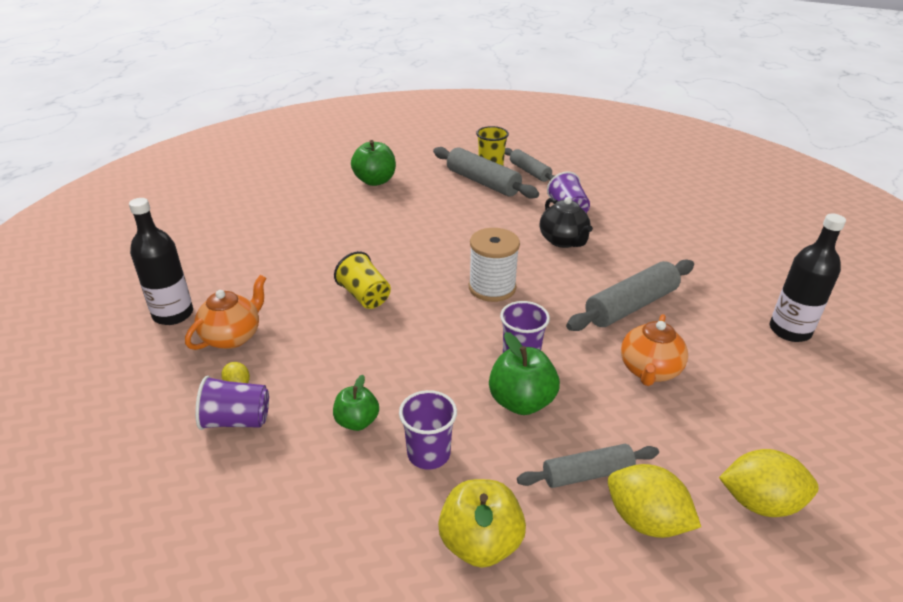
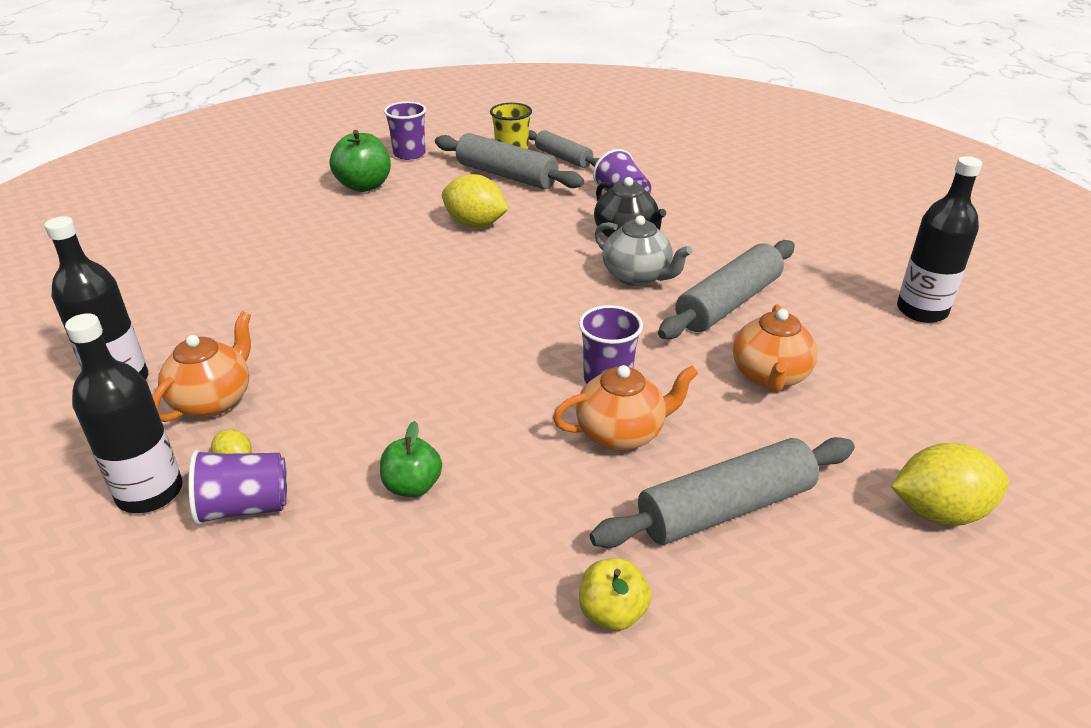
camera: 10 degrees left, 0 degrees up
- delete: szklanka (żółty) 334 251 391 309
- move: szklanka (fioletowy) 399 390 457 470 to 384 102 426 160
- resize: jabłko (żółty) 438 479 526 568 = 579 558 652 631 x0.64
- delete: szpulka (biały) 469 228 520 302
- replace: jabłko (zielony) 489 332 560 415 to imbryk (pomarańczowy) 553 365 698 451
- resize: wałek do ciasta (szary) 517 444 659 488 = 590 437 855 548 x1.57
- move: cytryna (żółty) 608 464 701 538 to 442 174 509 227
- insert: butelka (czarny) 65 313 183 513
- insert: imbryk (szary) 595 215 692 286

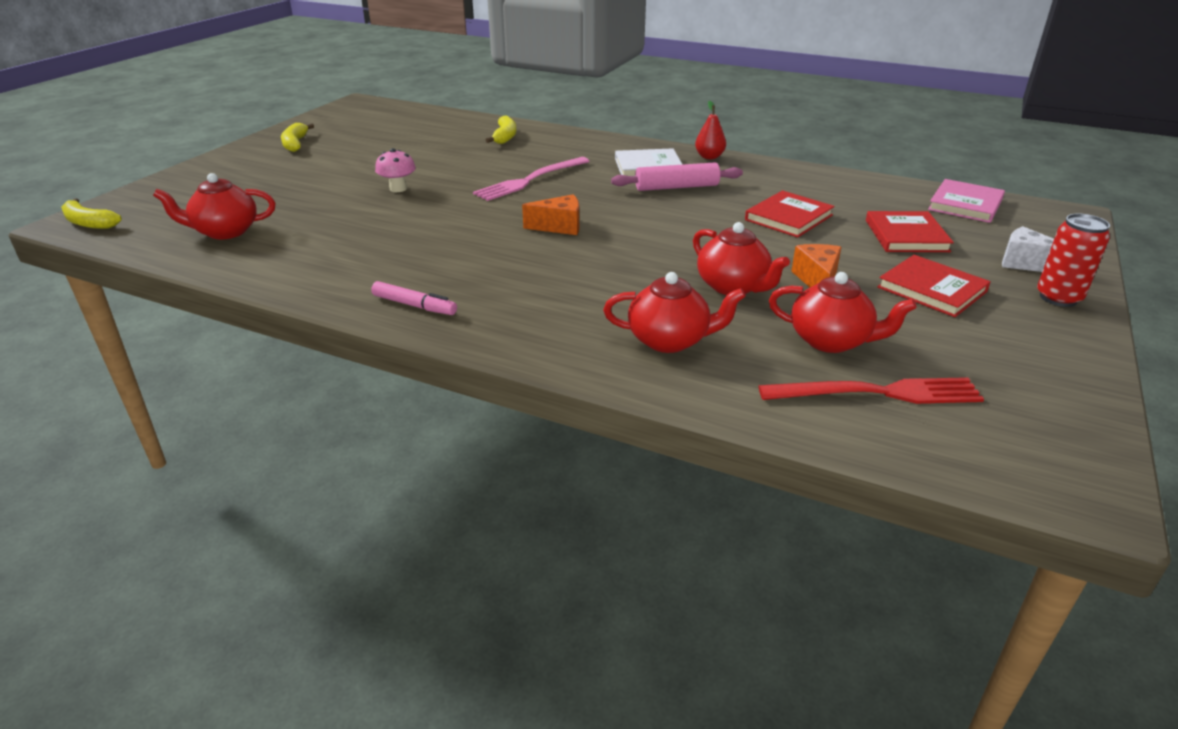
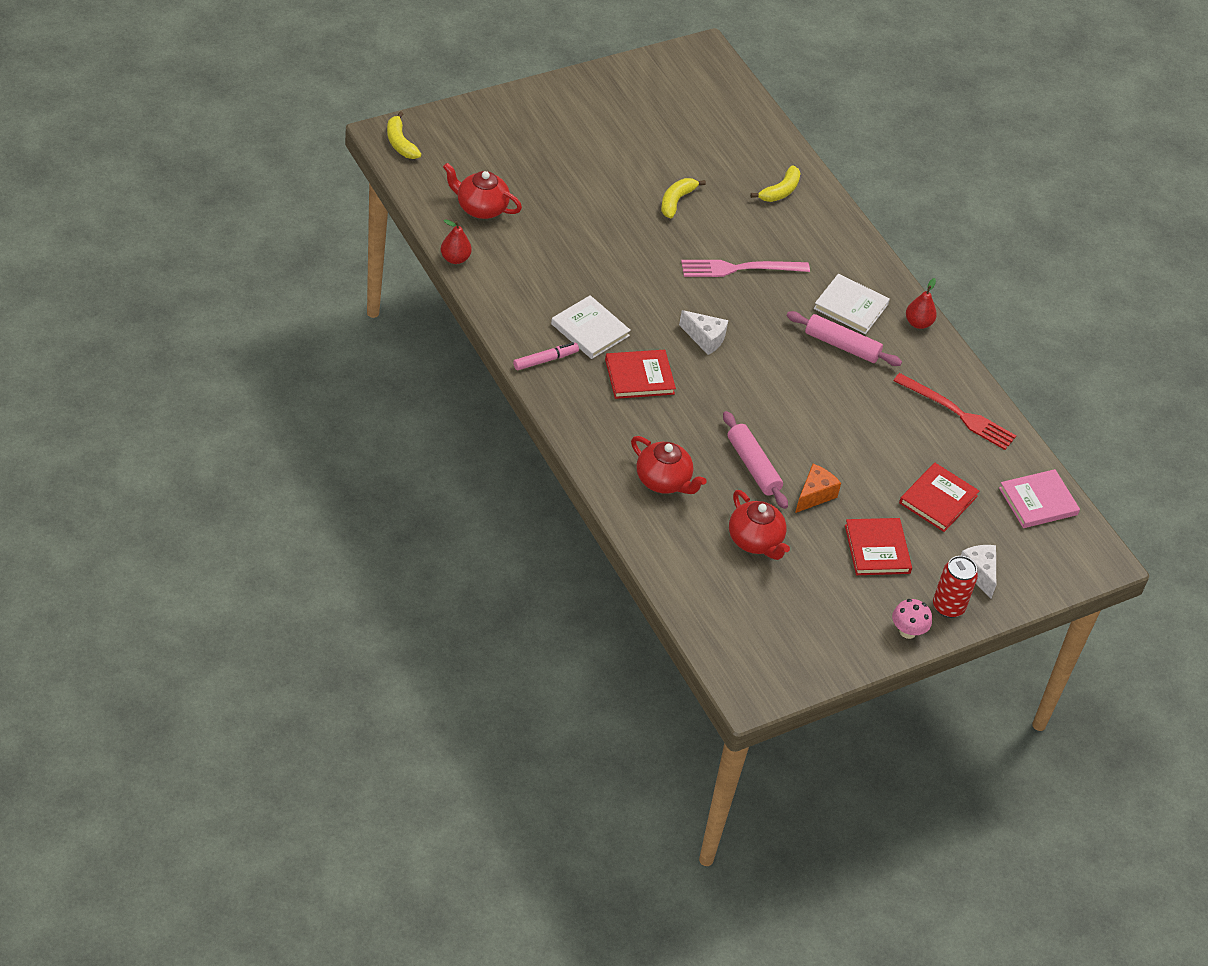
camera: 30 degrees right, 15 degrees up
- move: banan (żółty) 281 123 314 152 to 661 178 706 218
- rotate: flamaster (różowy) 371 281 457 315 = 513 342 579 370 90 degrees counterclockwise
- move: grzyb (różowy) 375 148 416 192 to 892 599 932 639
- recolor: ser (pomarańczowy) 522 194 579 235 to ser (biały) 679 310 729 355
- replace: imbryk (czerwony) 693 222 790 295 to wałek do ciasta (różowy) 723 411 788 509
- move: książka (czerwony) 745 190 835 238 to 605 350 676 399
- move: widelec (czerwony) 759 377 984 404 to 893 373 1016 450
- insert: gruszka (czerwony) 441 220 472 264
- insert: książka (biały) 551 295 631 359

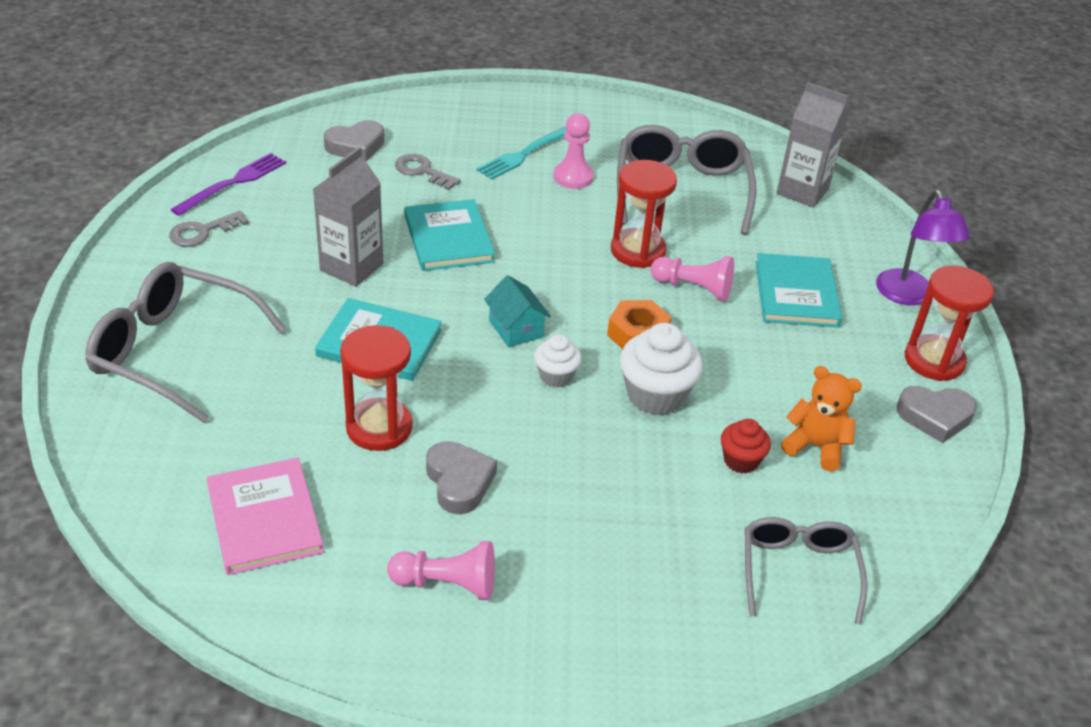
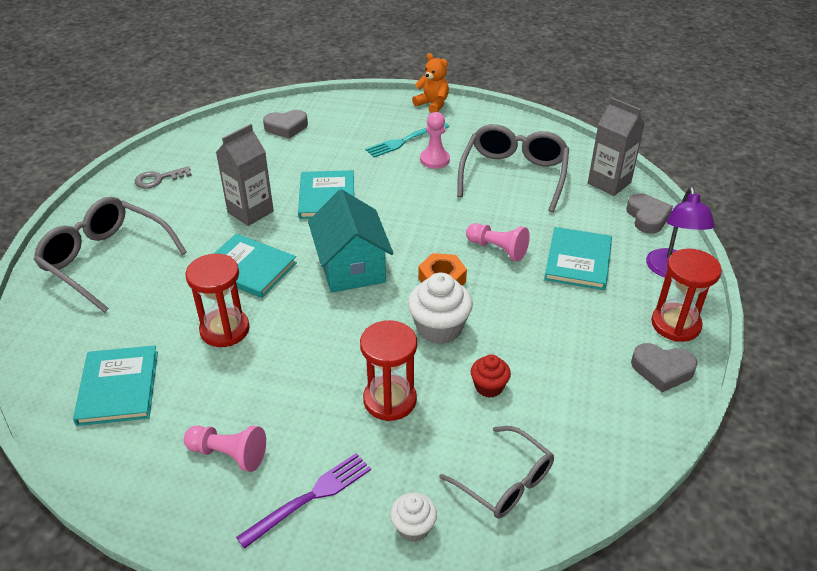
camera: 15 degrees right, 0 degrees up
- move: widelec (fioletowy) 170 153 286 216 to 236 453 371 549
- recolor: książka (różowy) 207 458 324 575 to książka (turkusowy) 73 345 158 426
- delete: klucz (szary) 395 154 461 190
- move: serce (szary) 426 441 497 514 to 626 193 673 234
- resize: domek (turkusowy) 484 275 551 347 = 308 189 394 293 x1.88
- move: muffinka (biały) 534 335 582 388 to 390 492 437 542
- move: klepsydra (czerwony) 611 160 677 268 to 360 320 417 421
- rotate: okulary (szary) 745 517 867 625 = 439 426 554 518 120 degrees clockwise
- move: miś (pomarańczowy) 781 366 862 472 to 412 53 449 113

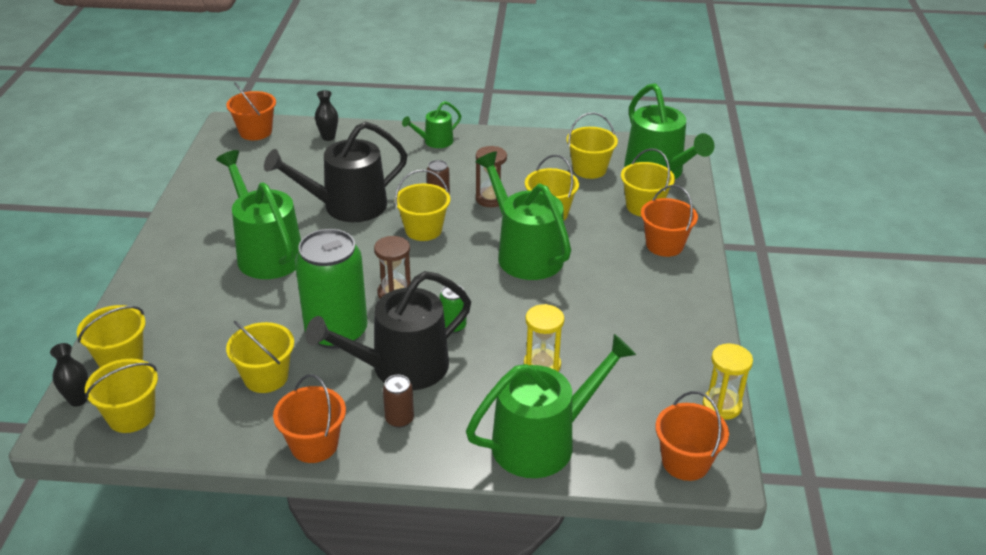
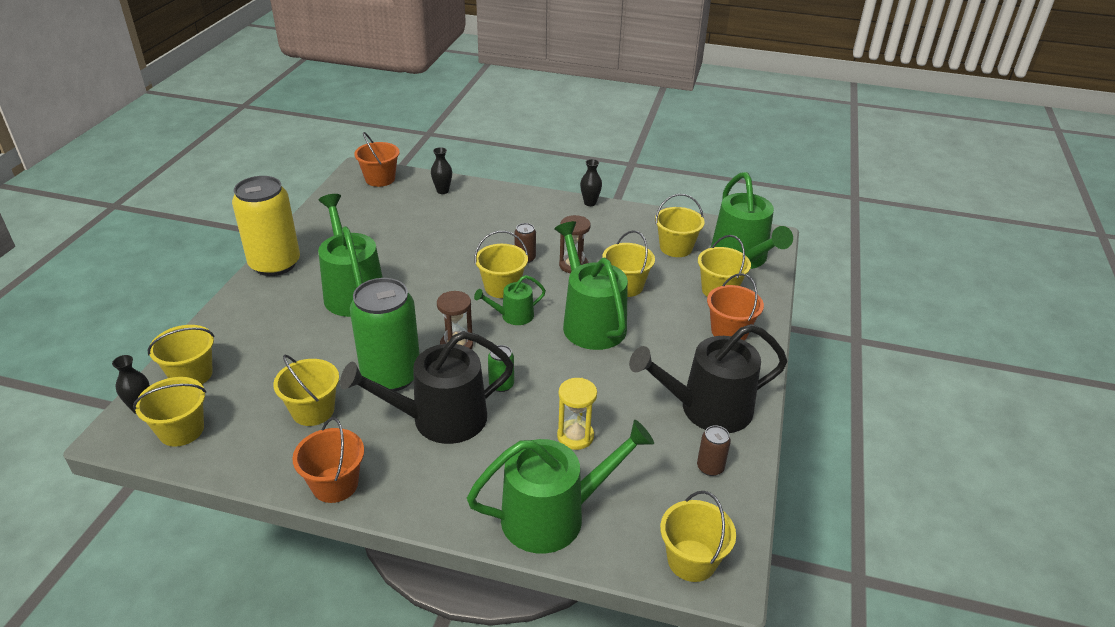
camera: 10 degrees right, 0 degrees up
- move: konewka (czarny) 264 121 407 222 to 629 324 787 433
- move: puszka (brązowy) 383 375 414 428 to 697 425 731 476
- move: konewka (zielony) 402 101 461 148 to 474 275 546 325
- recolor: wiadro (pomarańczowy) 655 391 729 481 to wiadro (żółty) 660 491 736 582
- delete: klepsydra (żółty) 703 344 753 420
- insert: puszka (żółty) 232 176 300 276
- insert: wazon (czarny) 580 159 602 206

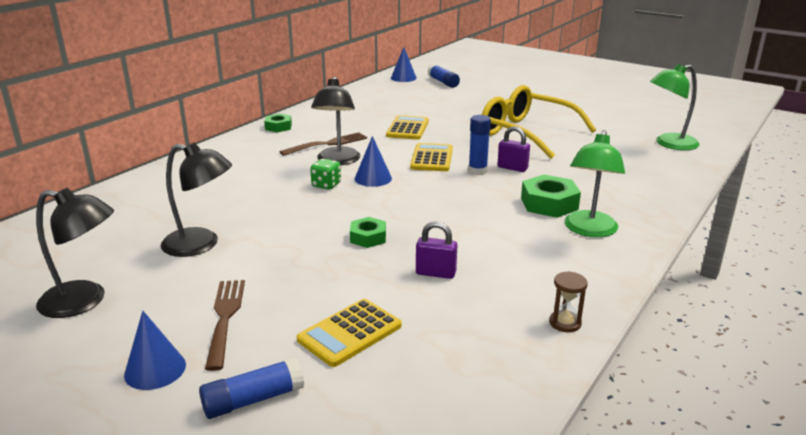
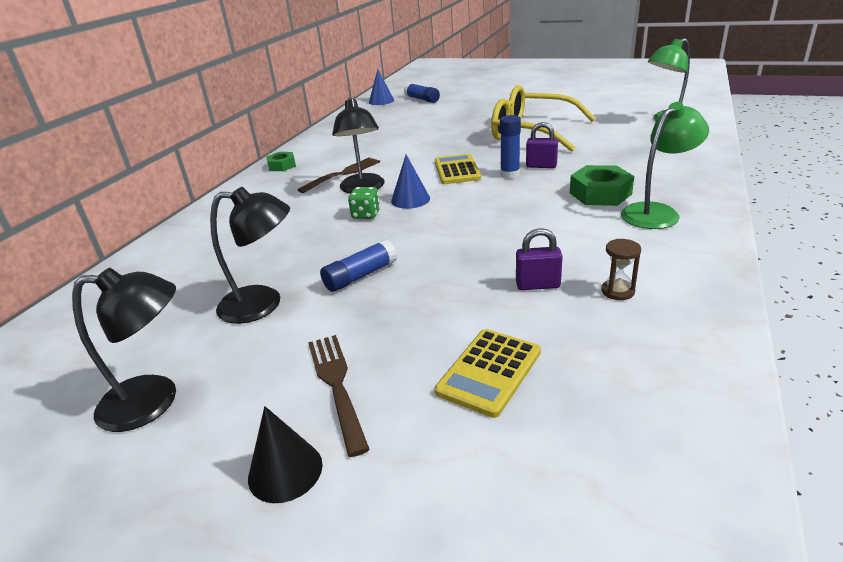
camera: 10 degrees left, 5 degrees up
- recolor: stożek (niebieski) 124 311 186 390 to stożek (czarny) 248 406 323 503
- move: klej w sztyfcie (niebieski) 199 357 304 419 to 320 239 397 292
- delete: nakrętka (zielony) 350 217 386 248
- delete: kalkulator (żółty) 386 115 429 140
- move: klepsydra (brązowy) 549 271 588 332 to 602 239 641 300
- rotate: lampka (zielony) 565 130 625 237 = 621 102 709 229 135 degrees counterclockwise

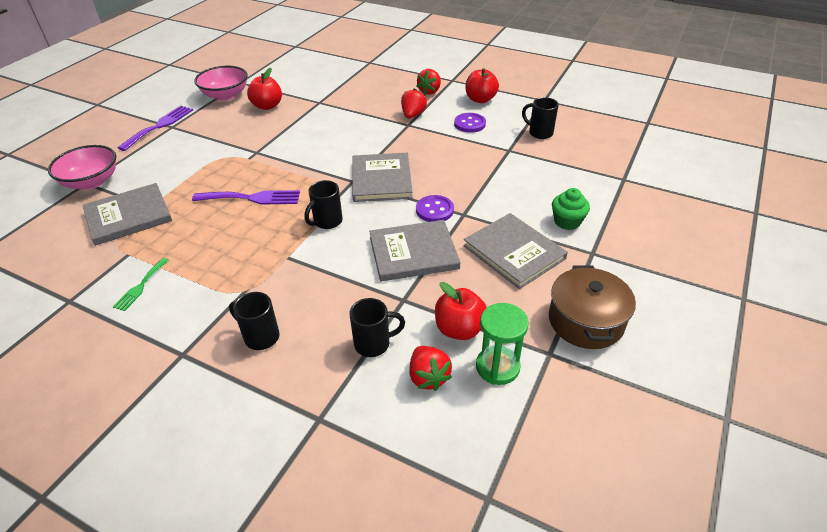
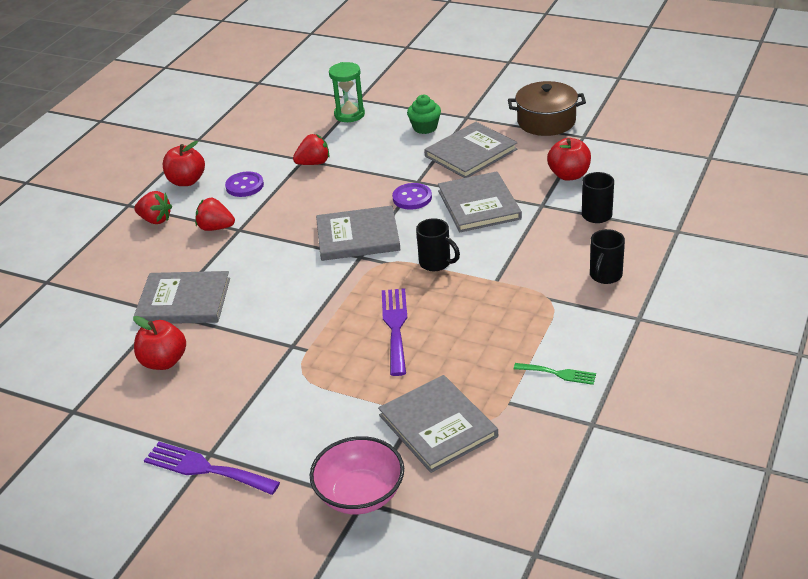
camera: 90 degrees left, 5 degrees down
- delete: miska (różowy) 194 66 248 100
- move: truskawka (czerwony) 409 346 452 391 to 293 134 329 165
- move: klepsydra (zielony) 476 303 529 385 to 329 62 365 122
- delete: kubek (czarny) 522 97 559 139
- insert: książka (szary) 134 271 230 324

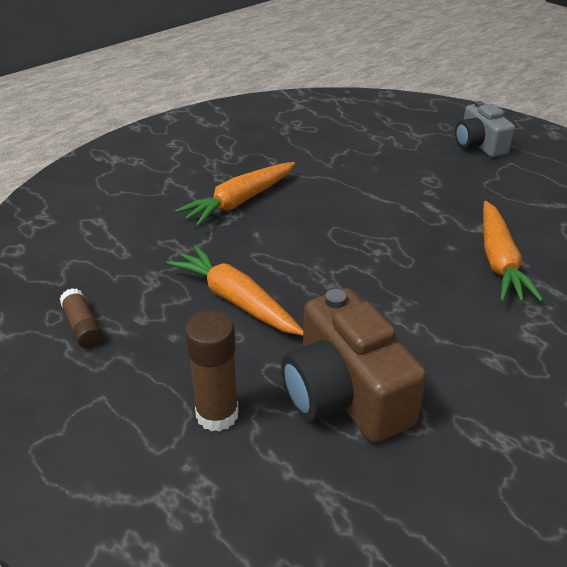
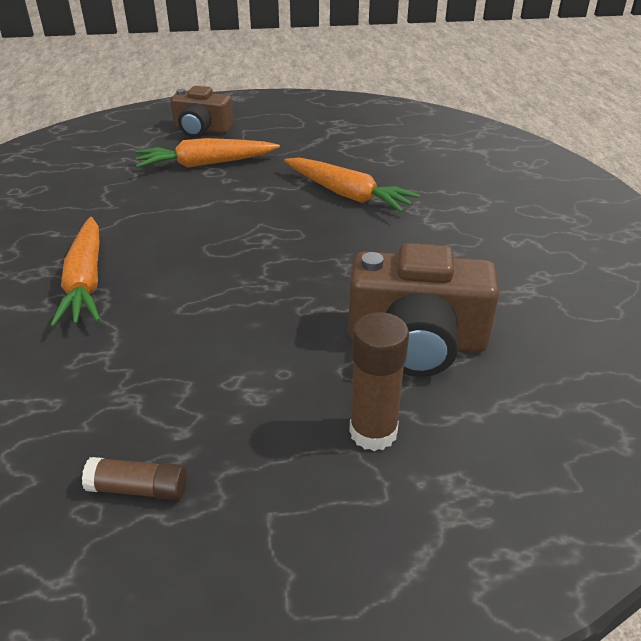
camera: 55 degrees left, 0 degrees up
- move: marchewka (pomarańczowy) 166 245 303 336 to 136 138 280 168
- recolor: aparat fotograficzny (szary) 455 101 515 157 to aparat fotograficzny (brązowy) 171 86 233 137

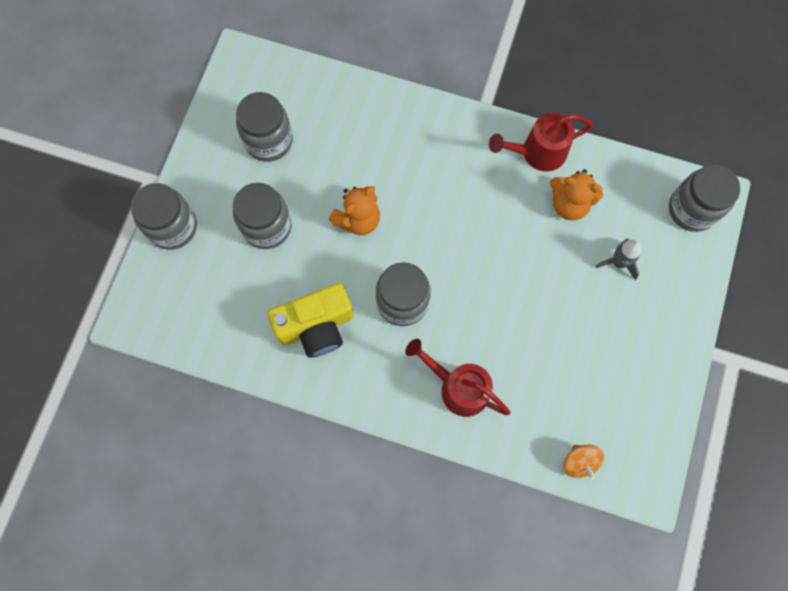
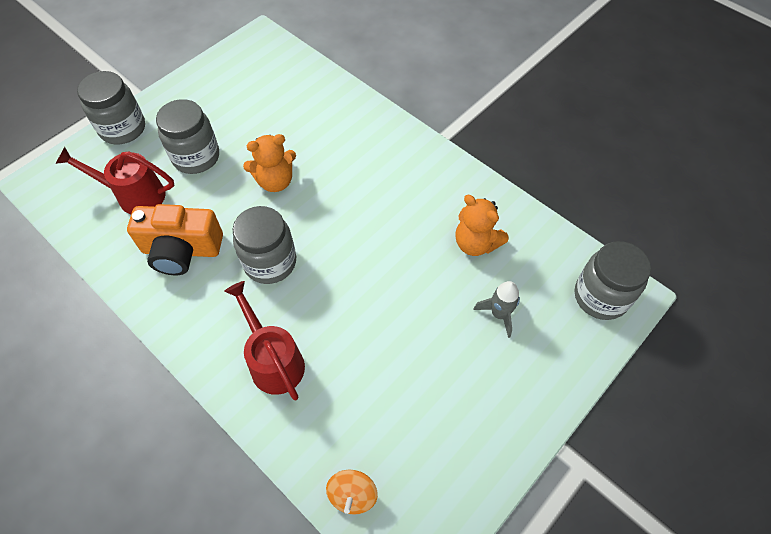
camera: 25 degrees right, 15 degrees down
- delete: słoik (szary) 236 92 293 162
- recolor: aparat fotograficzny (żółty) 268 283 354 358 to aparat fotograficzny (pomarańczowy) 127 204 223 275
- move: konewka (czerwony) 489 112 593 171 to 55 147 174 214

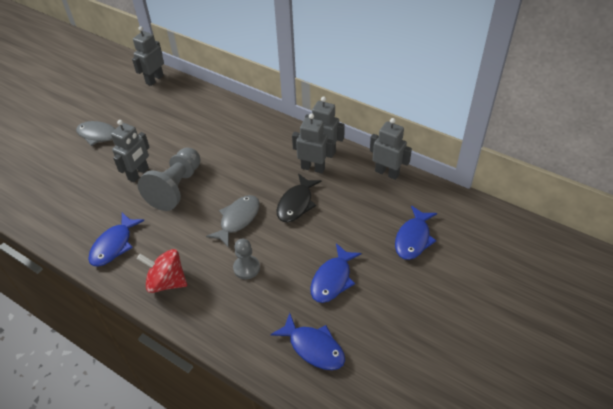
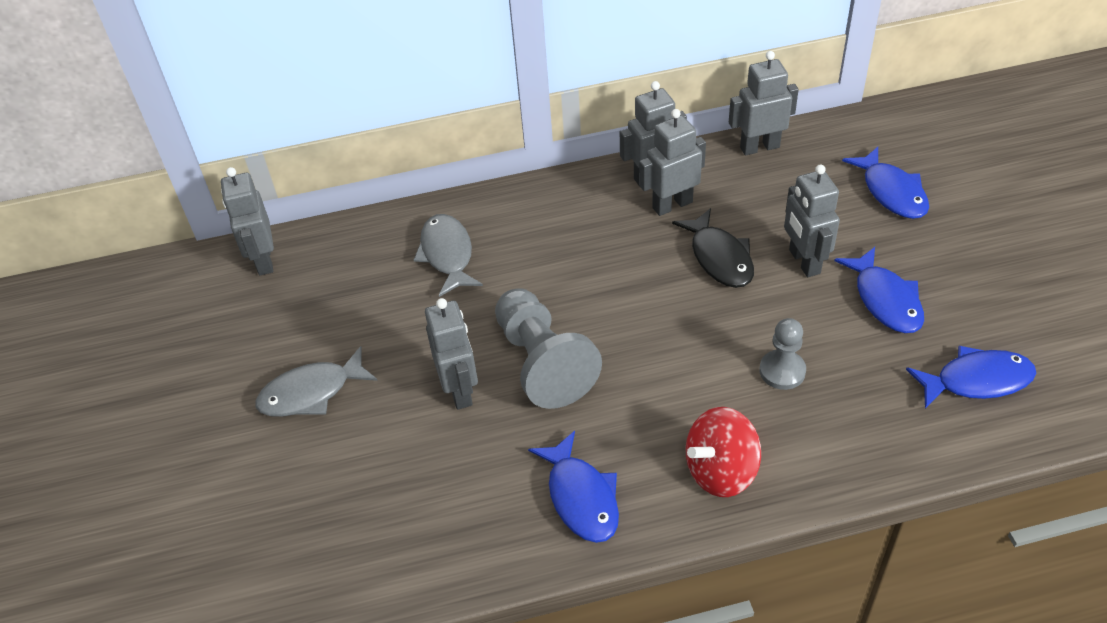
camera: 45 degrees left, 0 degrees up
- move: ryba (szary) 206 195 260 248 to 414 214 483 297
- insert: robot (szary) 784 164 840 277

